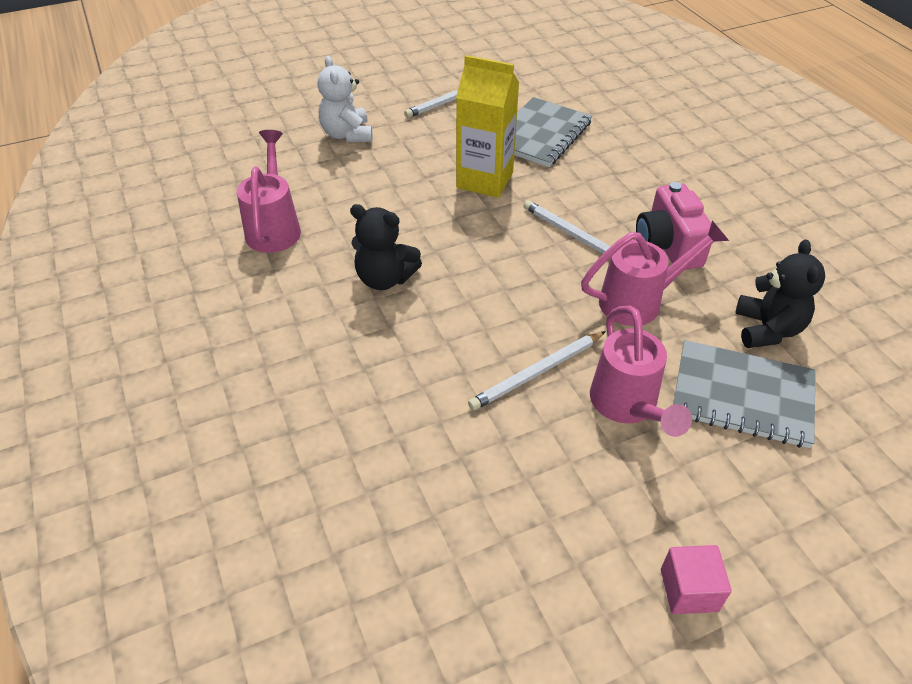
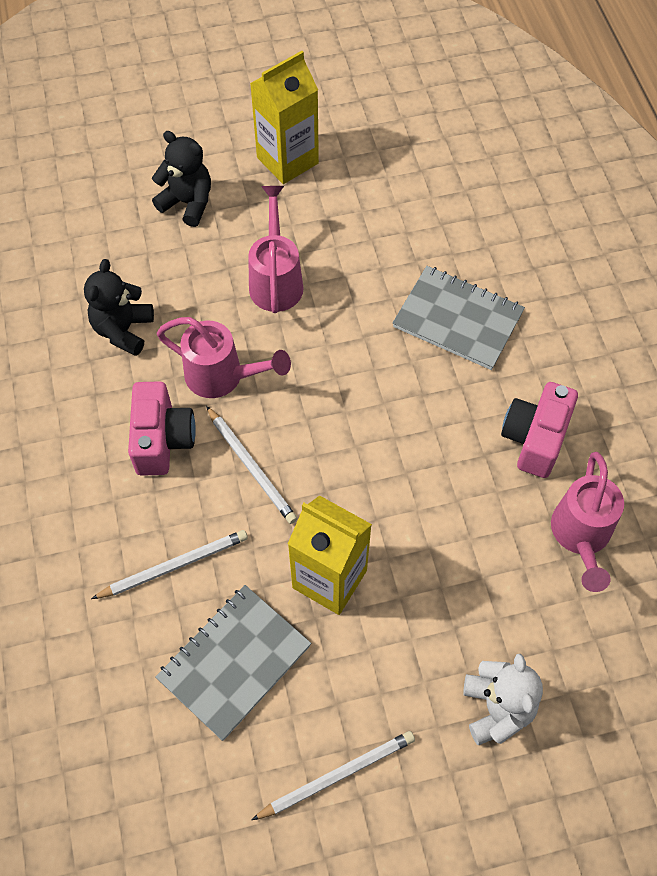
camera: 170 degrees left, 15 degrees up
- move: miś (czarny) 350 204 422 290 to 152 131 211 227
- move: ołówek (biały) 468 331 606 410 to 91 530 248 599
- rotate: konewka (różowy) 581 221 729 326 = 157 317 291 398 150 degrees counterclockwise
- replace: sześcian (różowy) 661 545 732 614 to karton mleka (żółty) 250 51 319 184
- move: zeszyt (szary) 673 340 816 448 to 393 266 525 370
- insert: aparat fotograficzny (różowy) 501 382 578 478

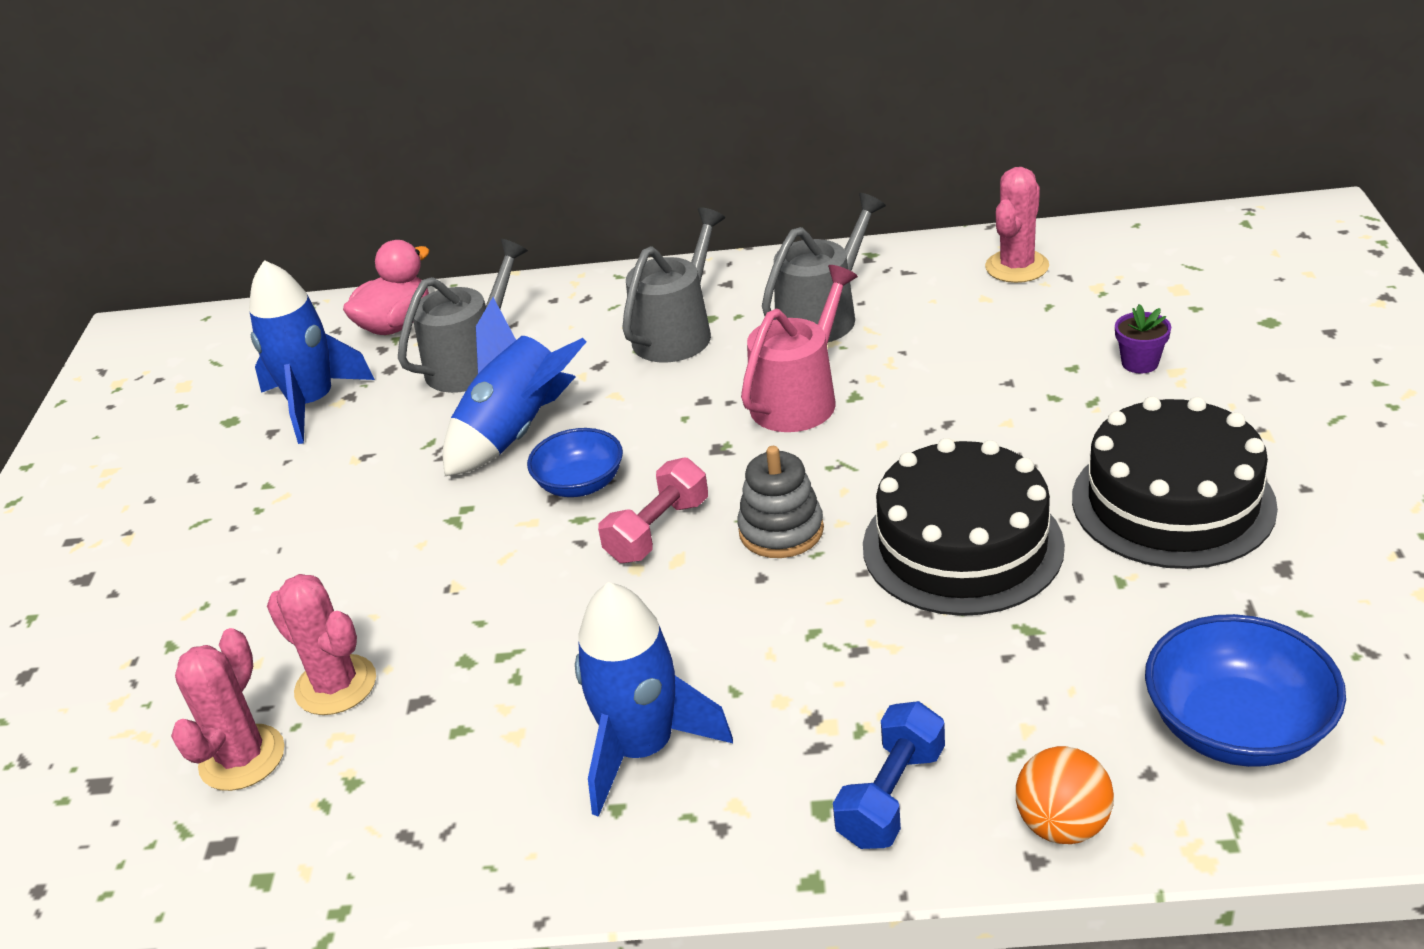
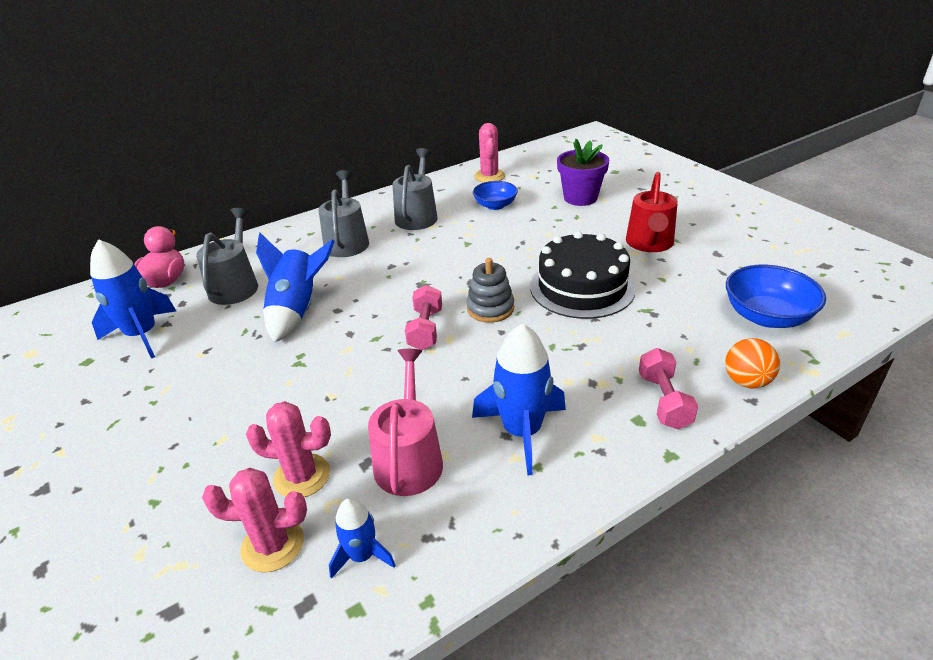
camera: 35 degrees left, 0 degrees up
- rotate: kaktus (różowy) 171 628 285 791 = 202 468 307 572 75 degrees counterclockwise
- move: miska (niebieski) 527 428 623 497 to 473 181 518 210
- move: konewka (różowy) 741 265 858 432 to 368 349 443 496
- recolor: hantel (niebieski) 833 701 945 849 to hantel (różowy) 639 348 698 429
- replace: tort (czarny) 1072 396 1278 569 to konewka (czerwony) 626 172 678 252
- resize: doniczka (fioletowy) 1115 304 1171 373 = 557 139 609 206 x1.93
- insert: rakieta (niebieski) 329 498 396 579

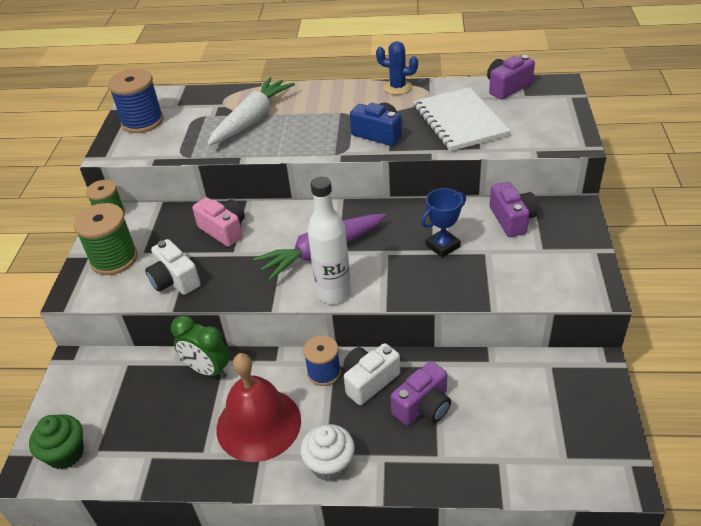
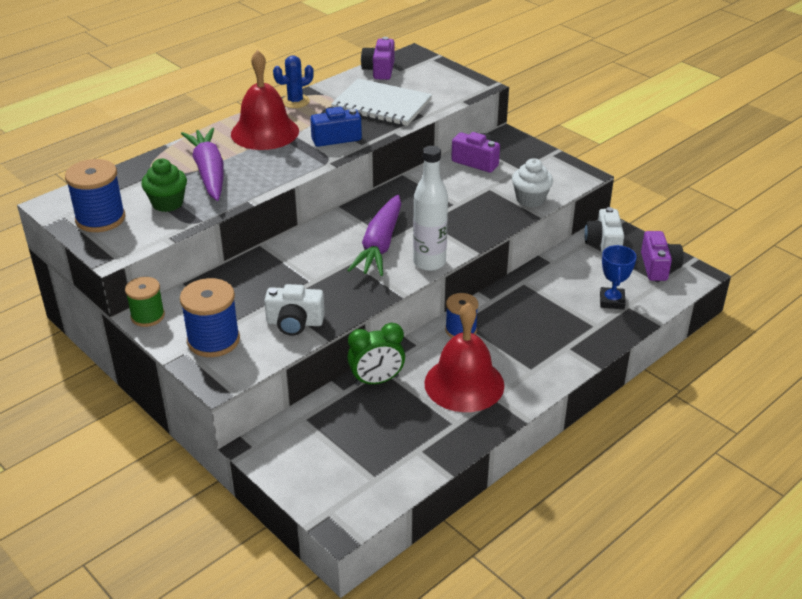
camera: 50 degrees left, 5 degrees down
- move: muffinka (zielony) 29 414 84 469 to 141 159 187 212
- recolor: szpulka (zielony) 73 203 138 275 to szpulka (niebieski) 180 278 240 357
- delete: aparat fotograficzny (różowy) 192 197 245 247
- recolor: marchewka (biały) 207 77 295 146 to marchewka (fioletowy) 181 128 224 201
- move: muffinka (biały) 300 424 355 482 to 512 158 553 207
- move: aparat fotograficzny (biały) 343 343 400 405 to 584 207 624 253
- move: aparat fotograficzny (fioletowy) 391 361 451 425 to 641 231 683 281
- move: puchar (niebieski) 421 188 466 258 to 600 245 637 309
- insert: dzwonek (czerwony) 231 50 299 150

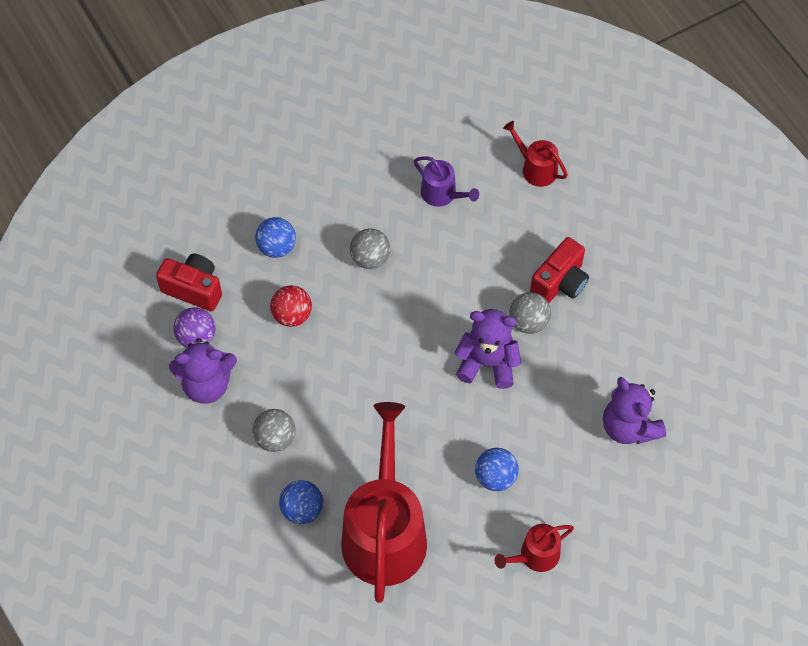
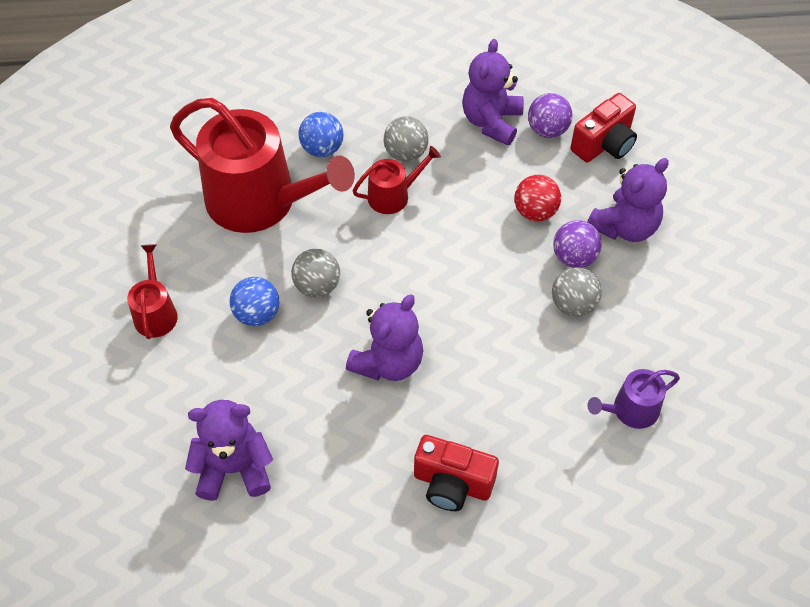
camera: 115 degrees right, 5 degrees down
- replace: piłka (niebieski) 255 217 296 258 to miś (fioletowy) 587 158 669 242
- move: konewka (czerwony) 503 121 568 187 to 353 146 441 214
- move: piłka (szary) 509 292 551 334 to 291 249 340 297
- rotate: aparat fotograficzny (czerwony) 530 237 589 303 = 414 435 499 511 45 degrees counterclockwise
- insert: piłka (fioletowy) 553 220 602 268

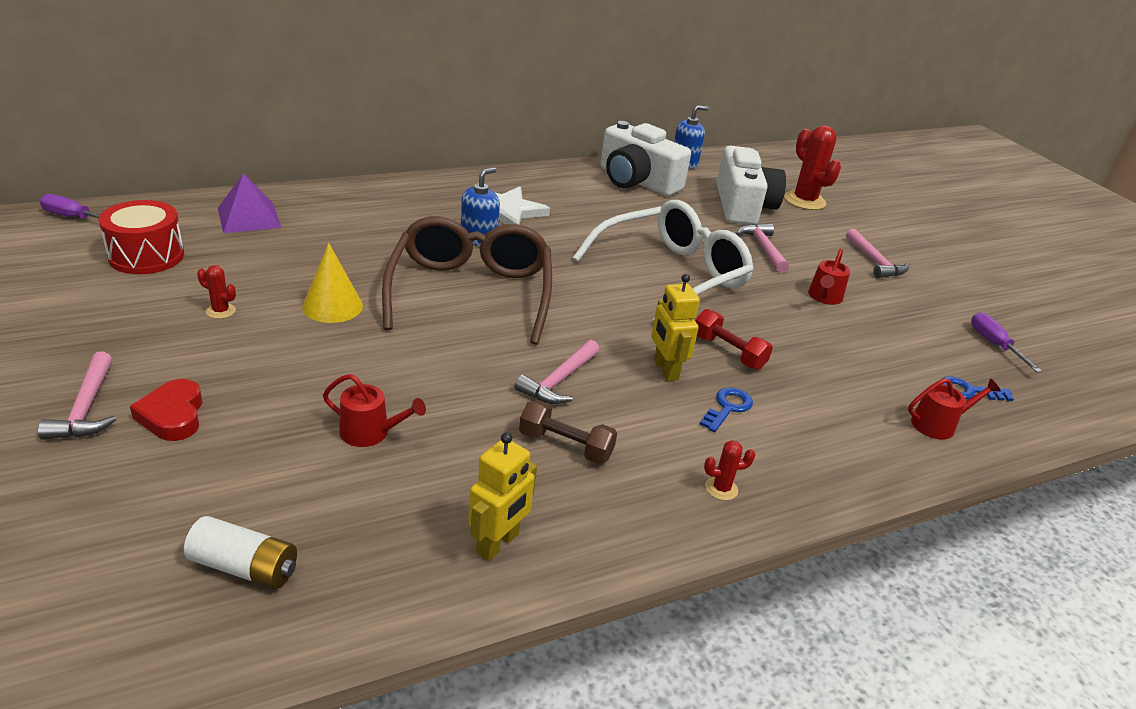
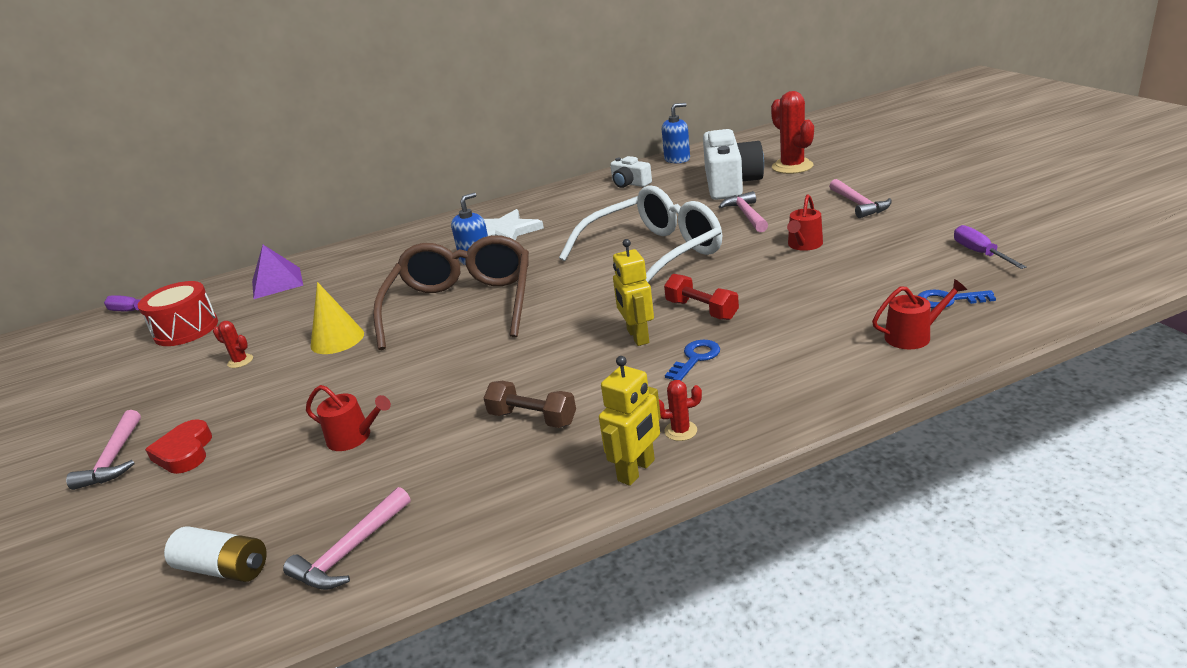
camera: 10 degrees right, 5 degrees down
- move: robot (żółty) 468 432 537 561 to 599 356 661 486
- move: młotek (różowy) 515 340 599 404 to 283 487 410 590
- resize: aparat fotograficzny (biały) 600 121 691 196 = 610 156 652 188 x0.51

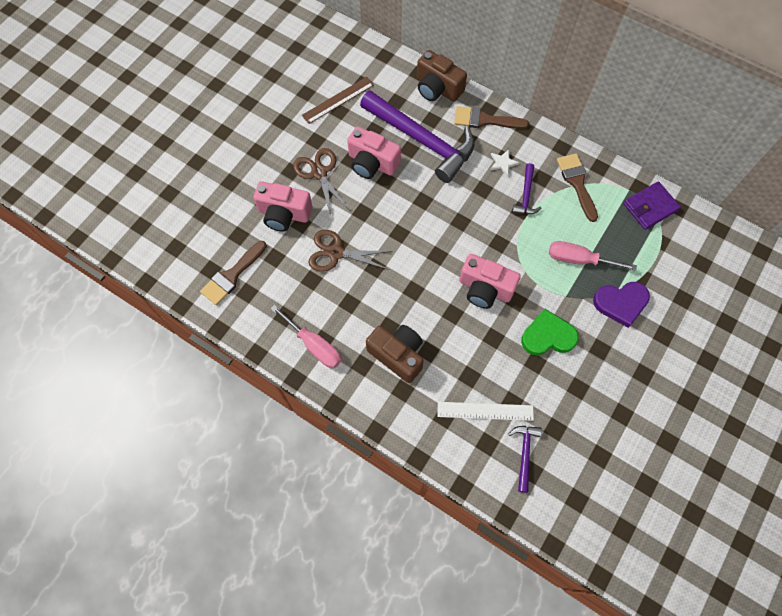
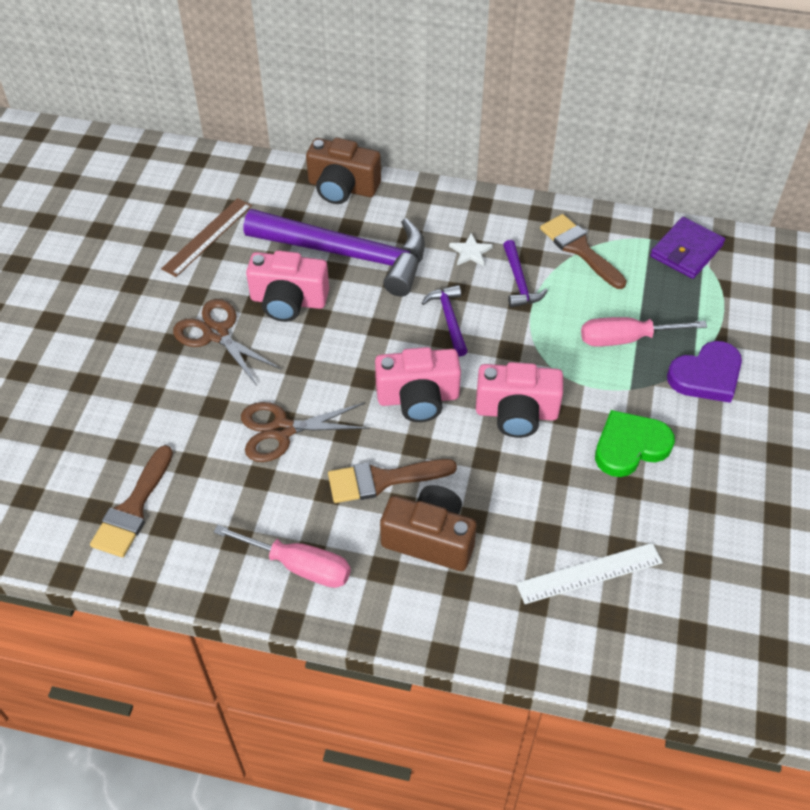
camera: 20 degrees left, 15 degrees down
- move: aparat fotograficzny (różowy) 253 181 312 232 to 375 347 461 422
- move: pędzel (brązowy) 454 106 529 129 to 328 459 457 503
- move: młotek (fioletowy) 509 426 542 493 to 422 285 468 357

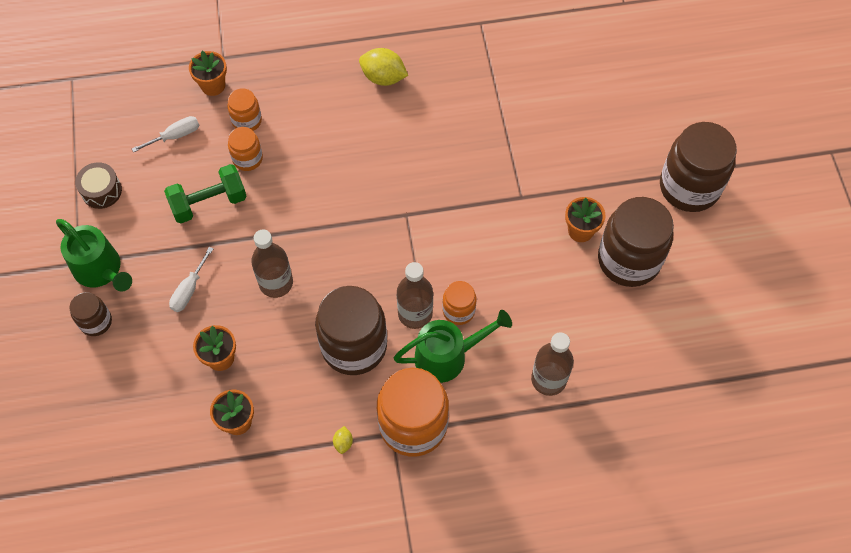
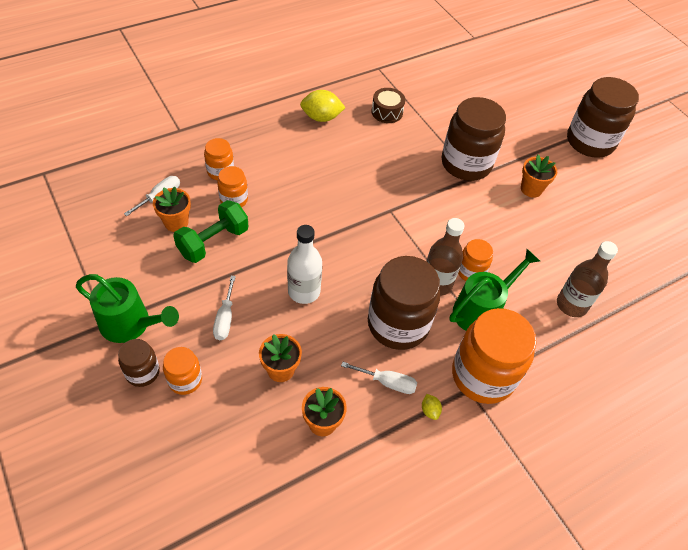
camera: 25 degrees left, 10 degrees down
- move: bęben (brązowy) 75 162 122 209 to 371 88 405 123
- move: doniczka (pomarańczowy) 189 51 227 96 to 153 187 191 232
- recolor: butelka (brązowy) 251 229 293 298 to butelka (biały) 287 225 322 304
- move: słoik (brązowy) 598 197 674 287 to 442 97 506 181
- insert: słoik (pomarańczowy) 163 347 202 395
- insert: śrubokręt (biały) 341 362 417 394

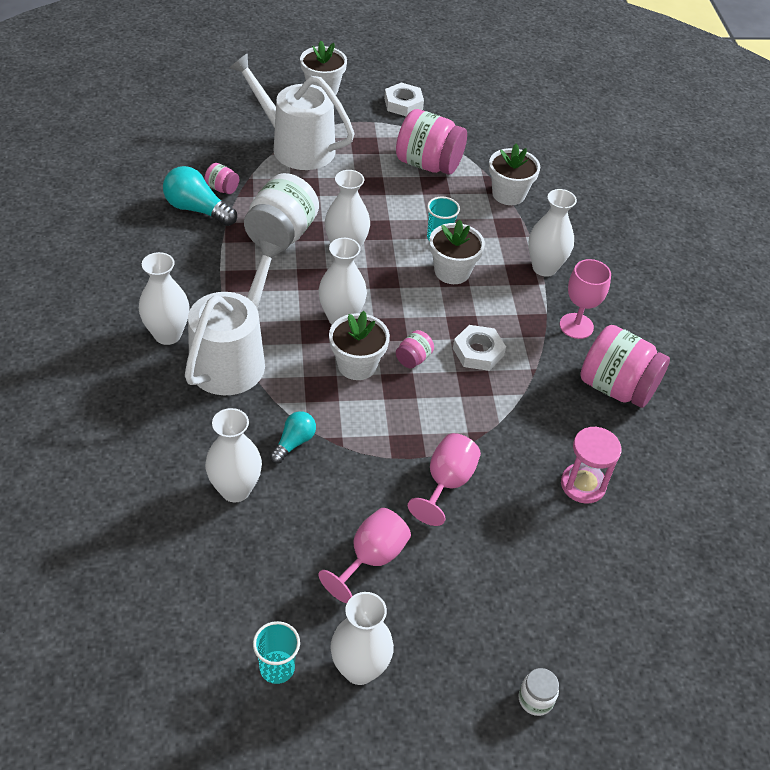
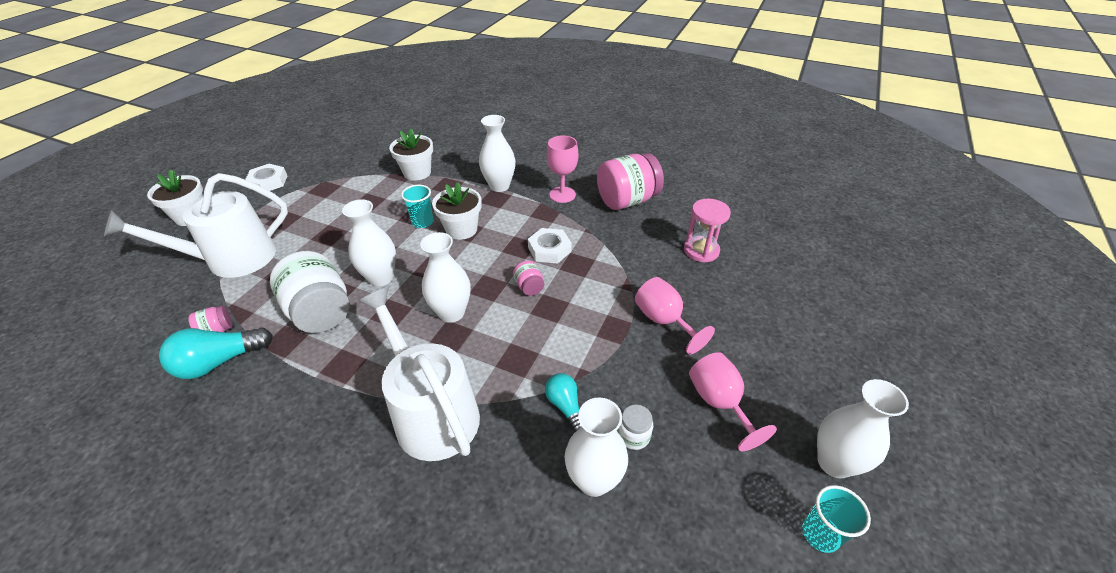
camera: 55 degrees left, 5 degrees down
- delete: wazon (biały) 139 252 189 345
- delete: doniczka (biały) 329 311 390 380
- delete: słoik (różowy) 396 109 467 175
- move: słoik (biały) 518 668 559 716 to 618 404 653 450

